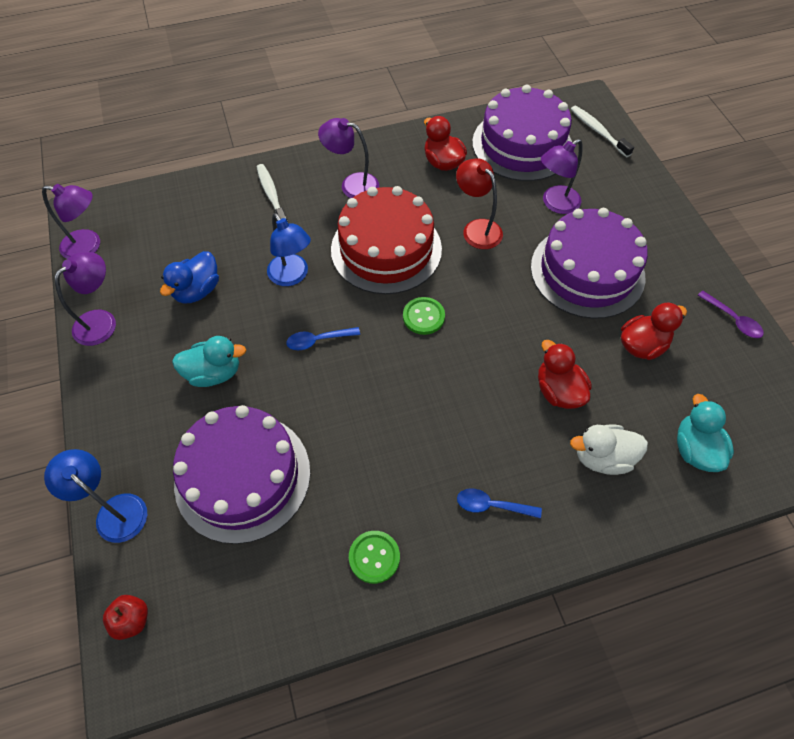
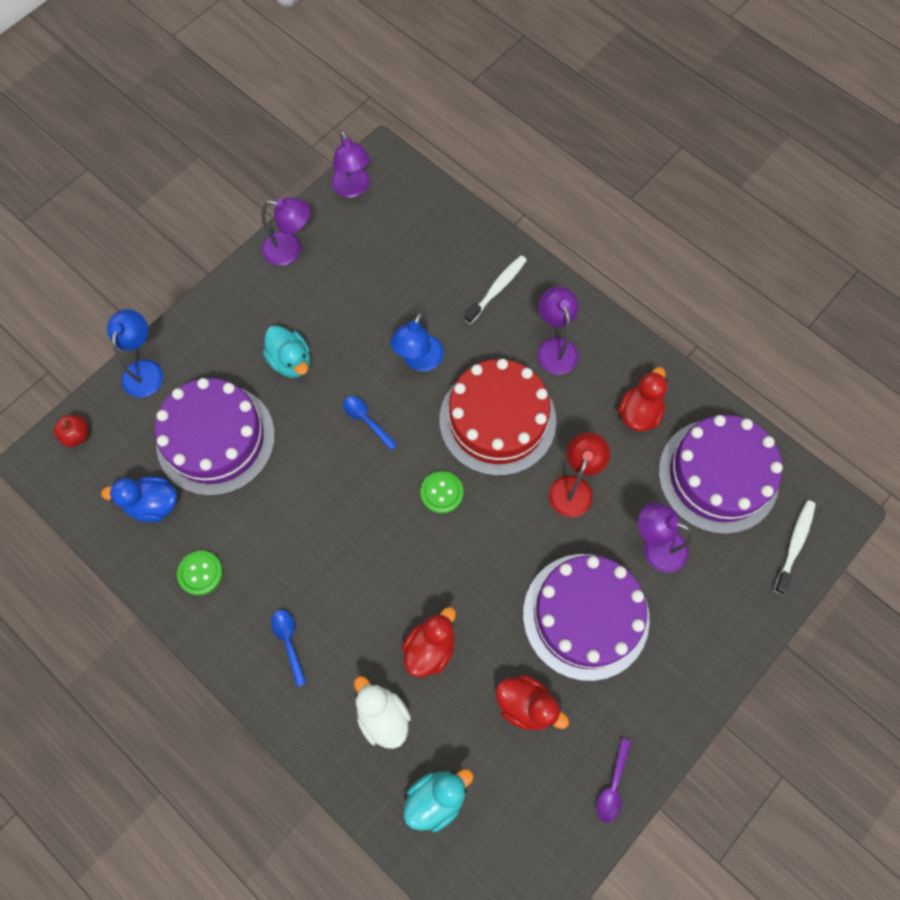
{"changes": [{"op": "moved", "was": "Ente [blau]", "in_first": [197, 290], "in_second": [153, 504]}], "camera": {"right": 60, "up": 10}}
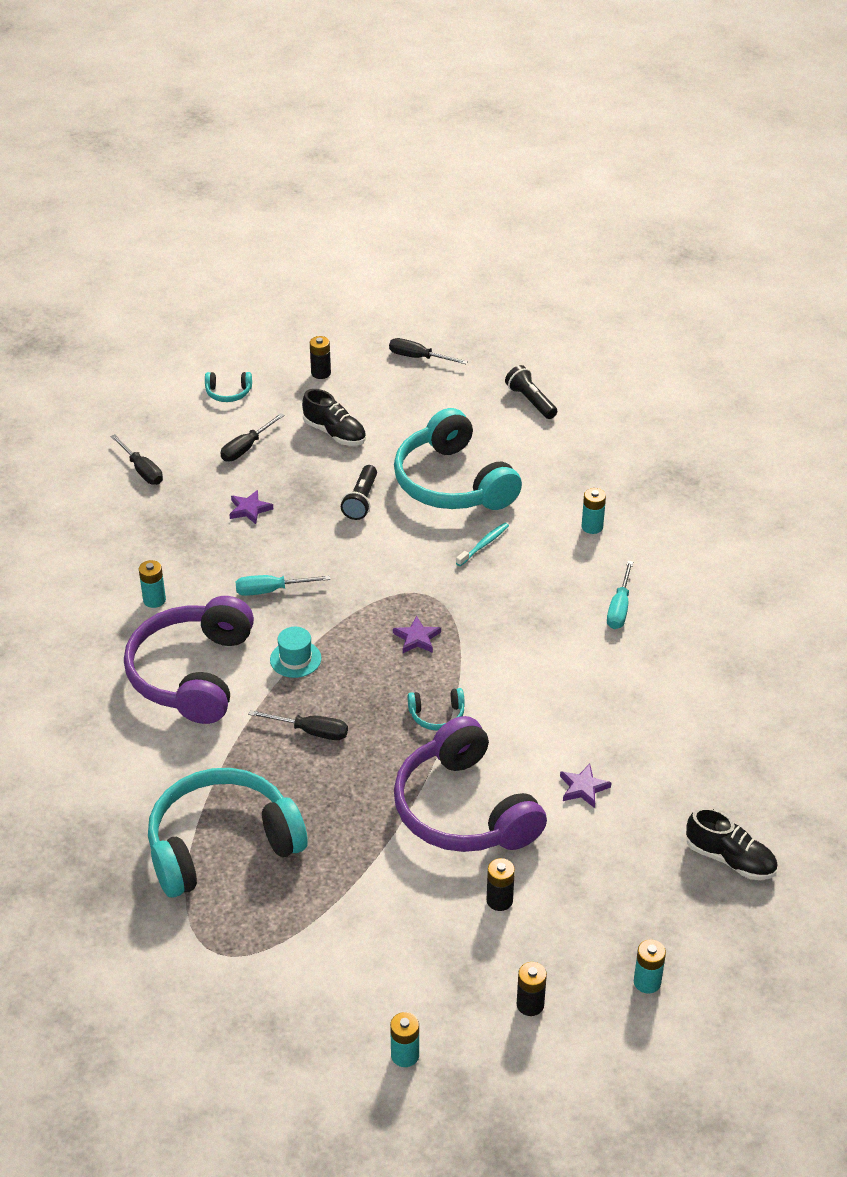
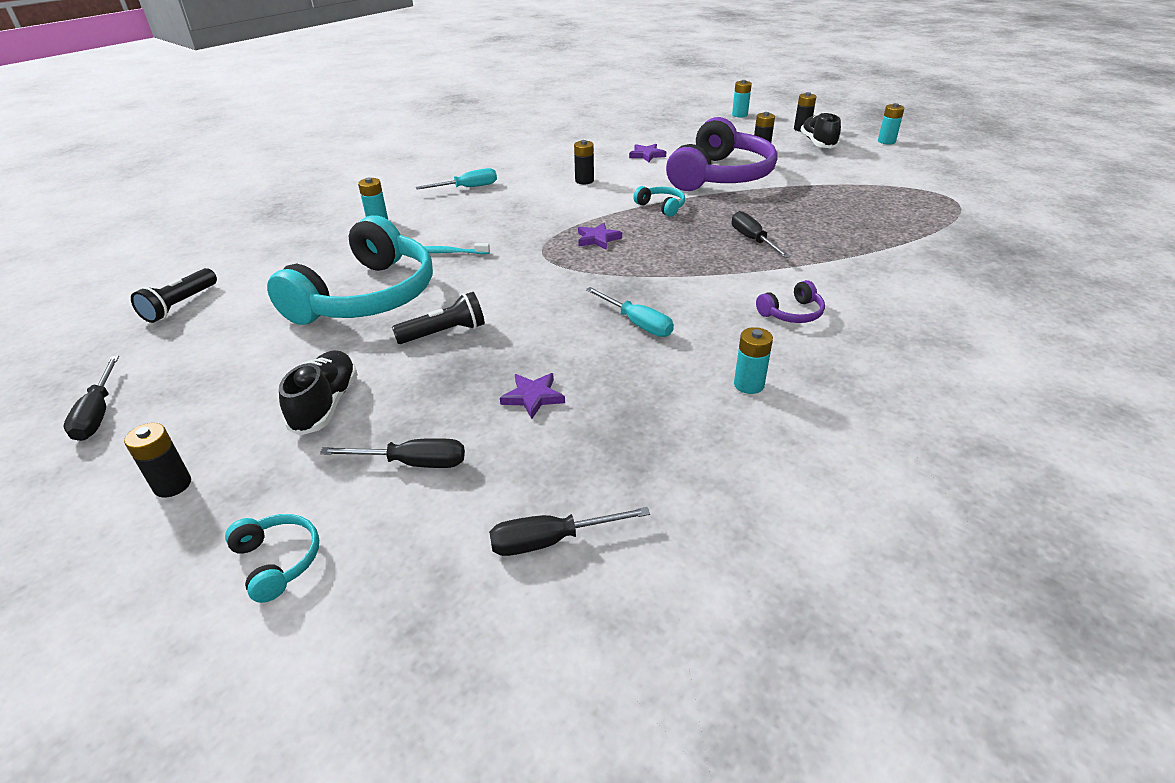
{"changes": [{"op": "turned", "was": "Schraubenzieher [schwarz]", "in_first": [142, 470], "in_second": [551, 541], "clockwise": -120}, {"op": "added", "now": "Batterie [schwarz]", "in_second": [584, 181]}, {"op": "resized", "was": "Kopfhörer [lila]", "in_first": [192, 674], "in_second": [792, 313], "ratio": 0.4}, {"op": "moved", "was": "Schuh [schwarz]", "in_first": [730, 859], "in_second": [818, 143]}, {"op": "removed", "was": "Kopfhörer [türkis]", "in_first": [222, 845]}, {"op": "removed", "was": "Hut [türkis]", "in_first": [295, 659]}], "camera": {"right": -125, "up": -5}}
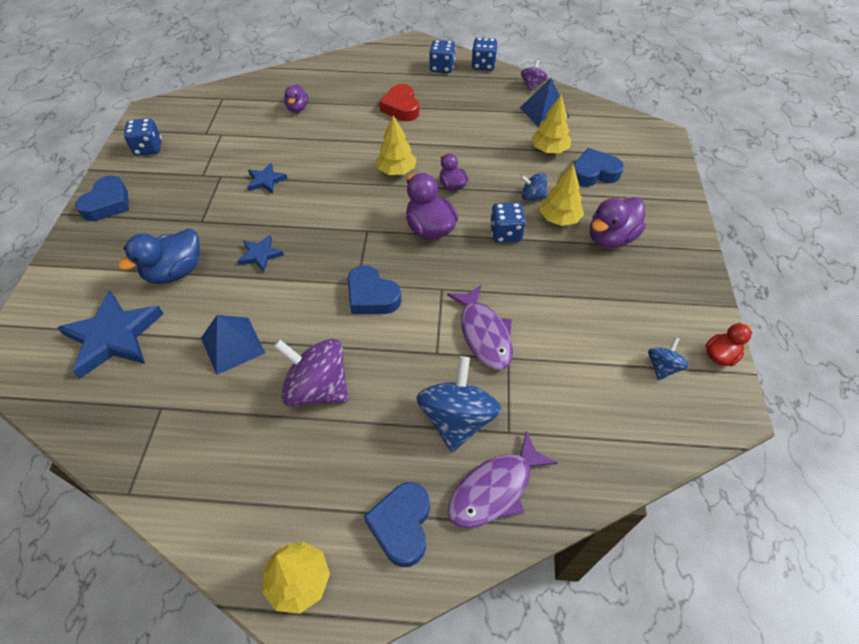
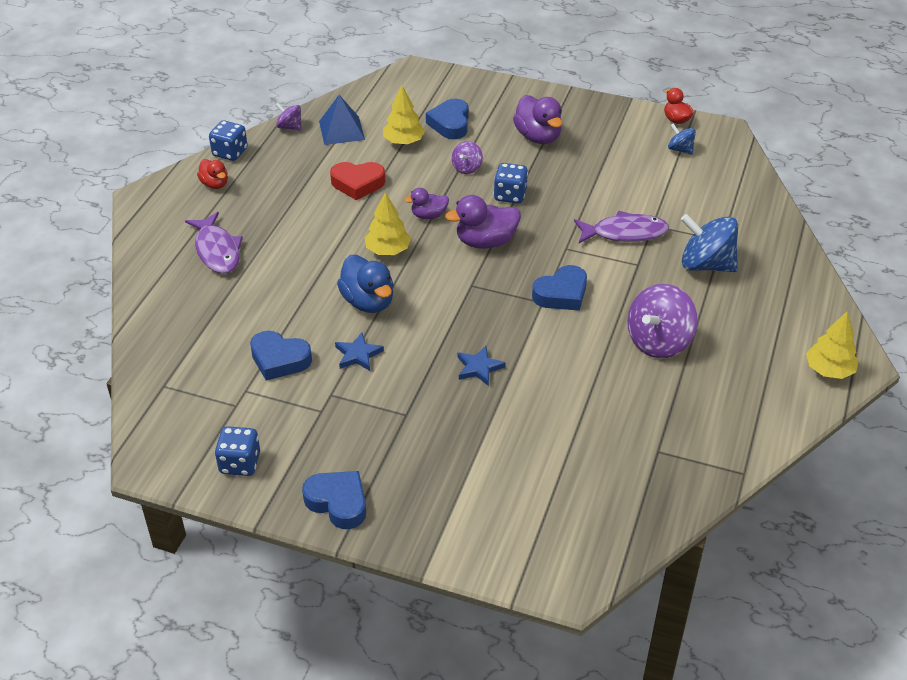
{"changes": [{"op": "moved", "was": "Fisch [lila]", "in_first": [494, 489], "in_second": [217, 251]}, {"op": "replaced", "was": "Spielwürfel [blau]", "now": "Ente [rot]", "in_first": [442, 68], "in_second": [215, 184]}, {"op": "moved", "was": "Herz [blau]", "in_first": [401, 525], "in_second": [279, 359]}, {"op": "moved", "was": "Herz [rot]", "in_first": [401, 107], "in_second": [357, 184]}, {"op": "moved", "was": "Ente [blau]", "in_first": [175, 272], "in_second": [368, 302]}, {"op": "recoloured", "was": "Kreisel [blau]", "now": "Kreisel [lila]", "in_first": [532, 196], "in_second": [467, 168]}, {"op": "removed", "was": "Stern [blau]", "in_first": [113, 336]}, {"op": "removed", "was": "Pyramide [blau]", "in_first": [232, 345]}, {"op": "removed", "was": "Ente [lila]", "in_first": [297, 108]}, {"op": "removed", "was": "Baum [gelb]", "in_first": [559, 219]}], "camera": {"right": -75, "up": -10}}
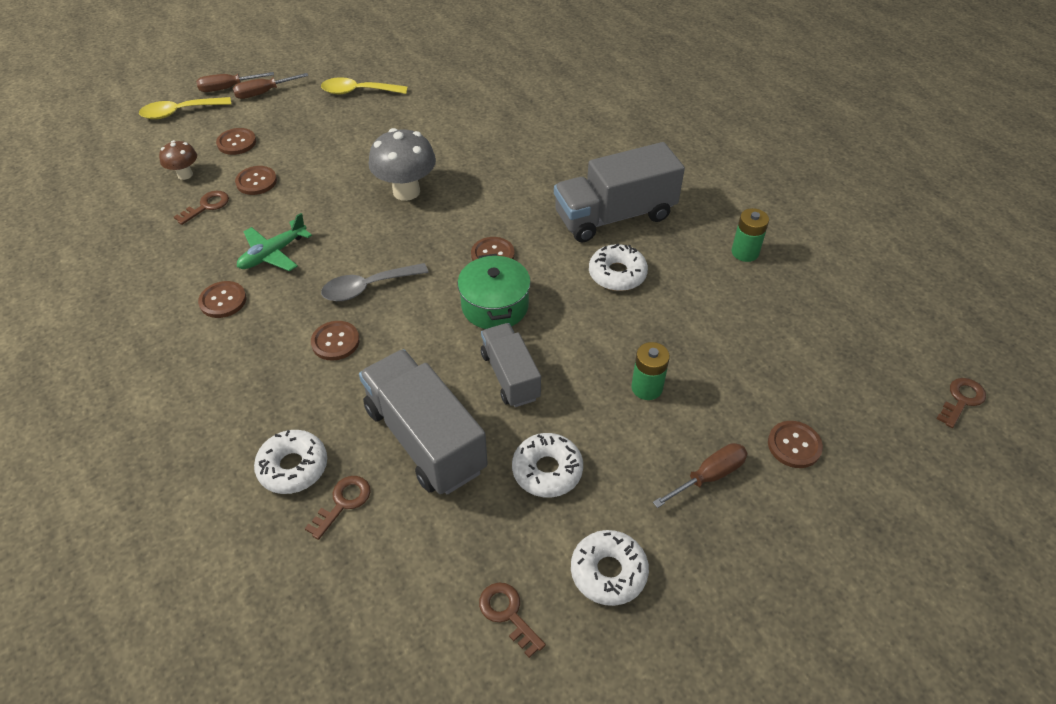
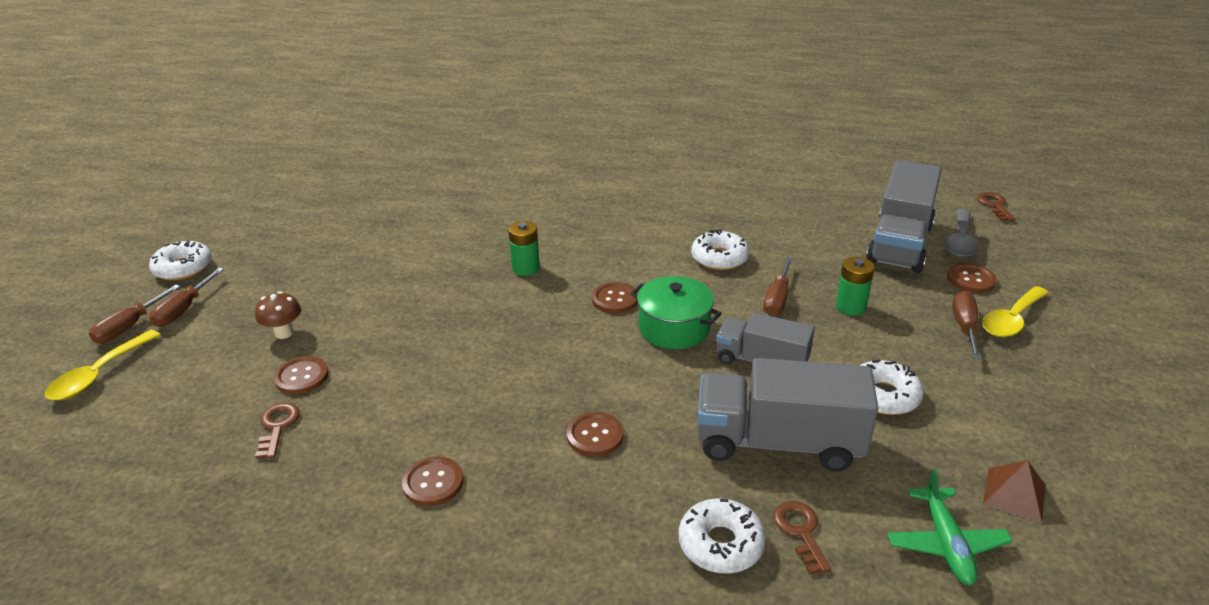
{"changes": [{"op": "moved", "was": "Donut [weiß]", "in_first": [608, 572], "in_second": [183, 268]}, {"op": "moved", "was": "Pilz [braun]", "in_first": [185, 174], "in_second": [284, 333]}, {"op": "moved", "was": "Batterie [grün]", "in_first": [745, 252], "in_second": [525, 268]}, {"op": "added", "now": "Schraubenzieher [braun]", "in_second": [777, 299]}, {"op": "moved", "was": "Lastwagen [grau]", "in_first": [614, 216], "in_second": [899, 244]}, {"op": "moved", "was": "Flugzeug [grün]", "in_first": [273, 254], "in_second": [945, 543]}, {"op": "moved", "was": "Löffel [grau]", "in_first": [368, 287], "in_second": [960, 241]}, {"op": "moved", "was": "Löffel [gelb]", "in_first": [358, 91], "in_second": [1011, 320]}, {"op": "replaced", "was": "Schlüssel [braun]", "now": "Pyramide [braun]", "in_first": [508, 614], "in_second": [1014, 494]}, {"op": "removed", "was": "Knopf [braun]", "in_first": [236, 142]}, {"op": "removed", "was": "Pilz [grau]", "in_first": [406, 191]}], "camera": {"right": -45, "up": -15}}
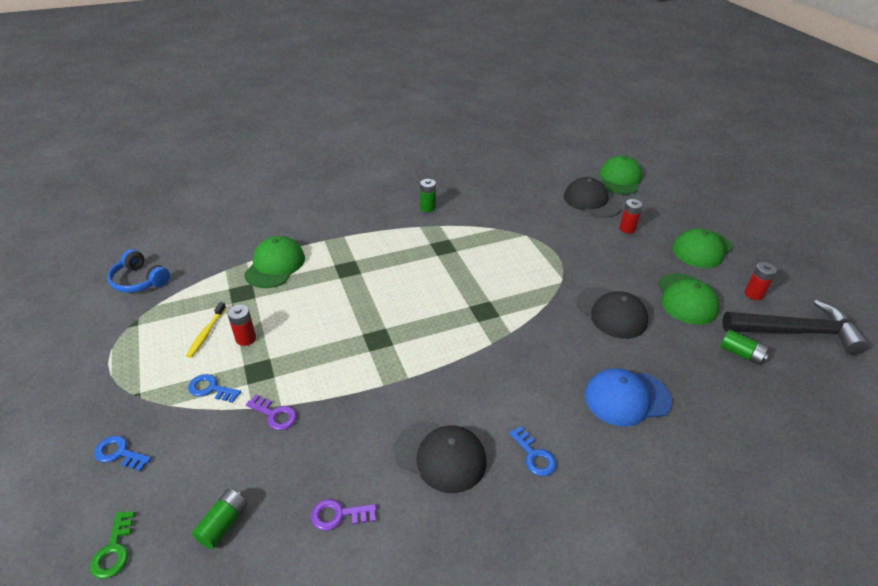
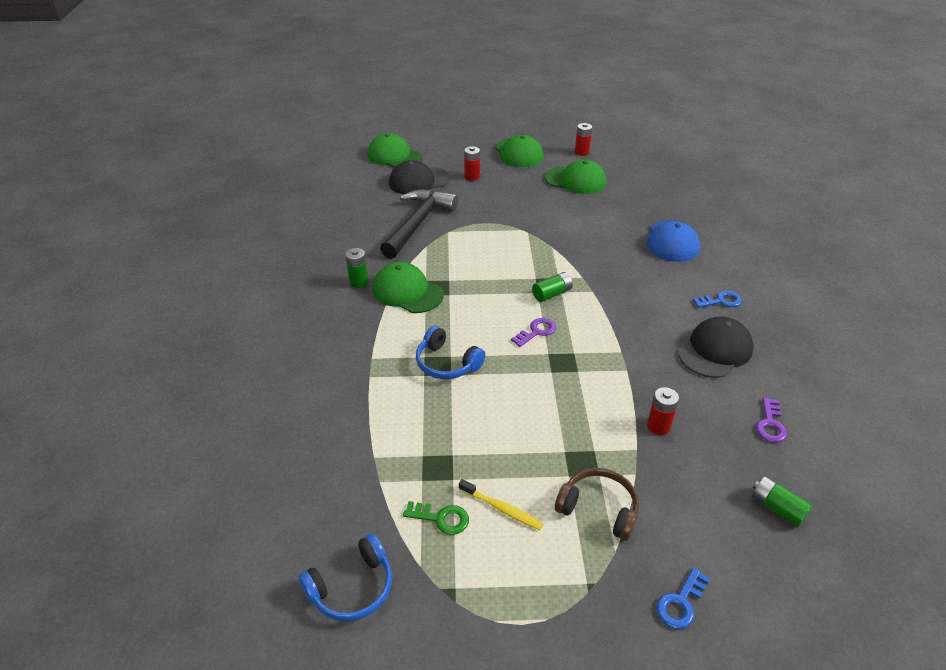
{"changes": [{"op": "moved", "was": "Kappe [grün]", "in_first": [275, 265], "in_second": [407, 292]}, {"op": "moved", "was": "Hammer [schwarz]", "in_first": [796, 332], "in_second": [417, 224]}, {"op": "moved", "was": "Schlüssel [grün]", "in_first": [114, 550], "in_second": [441, 518]}, {"op": "added", "now": "Kopfhörer [blau]", "in_second": [447, 363]}, {"op": "moved", "was": "Schlüssel [lila]", "in_first": [275, 415], "in_second": [536, 332]}, {"op": "moved", "was": "Batterie [grün]", "in_first": [740, 354], "in_second": [552, 294]}, {"op": "replaced", "was": "Schlüssel [blau]", "now": "Kopfhörer [braun]", "in_first": [211, 389], "in_second": [598, 509]}, {"op": "moved", "was": "Batterie [rot]", "in_first": [246, 338], "in_second": [658, 426]}, {"op": "removed", "was": "Kappe [schwarz]", "in_first": [611, 313]}], "camera": {"right": -70, "up": 0}}
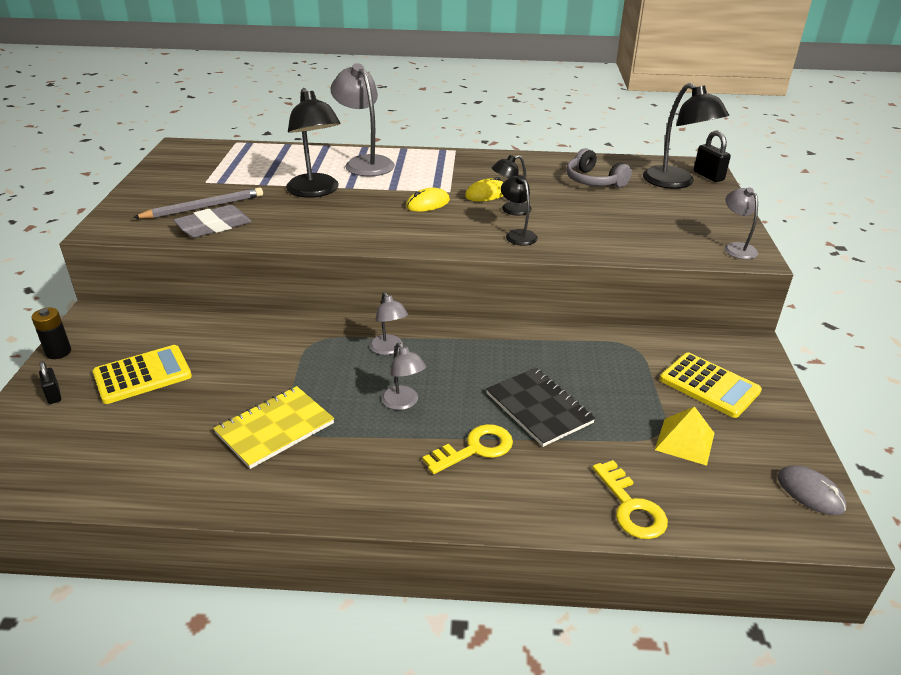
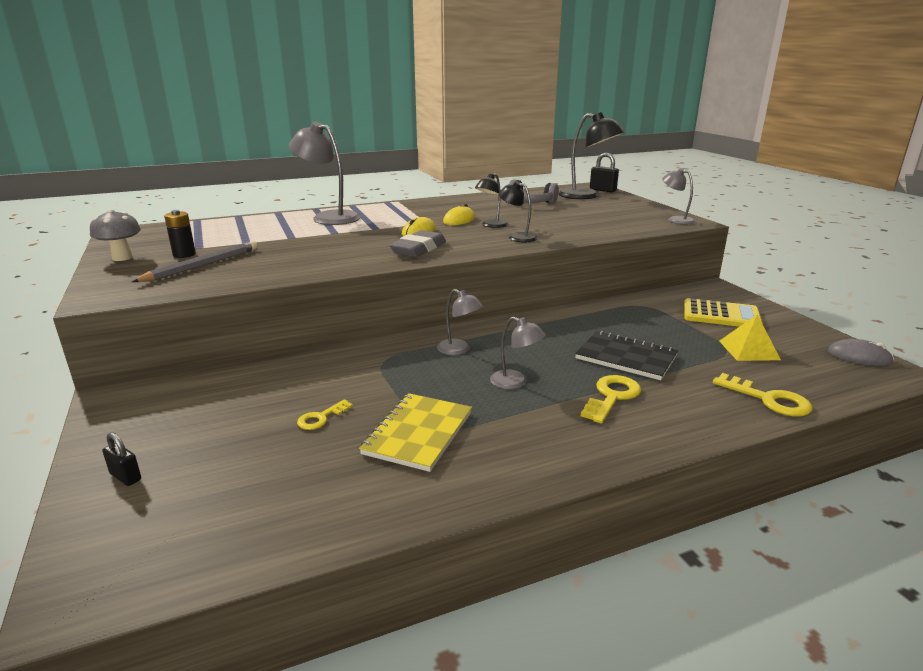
{"changes": [{"op": "added", "now": "Pilz [grau]", "in_second": [122, 258]}, {"op": "moved", "was": "Batterie [schwarz]", "in_first": [58, 352], "in_second": [184, 255]}, {"op": "added", "now": "Schlüssel [gelb]", "in_second": [321, 418]}, {"op": "moved", "was": "Radiergummi [grau]", "in_first": [214, 226], "in_second": [419, 249]}, {"op": "removed", "was": "Taschenrechner [gelb]", "in_first": [142, 375]}, {"op": "removed", "was": "Lampe [schwarz]", "in_first": [316, 191]}], "camera": {"right": -25, "up": -10}}
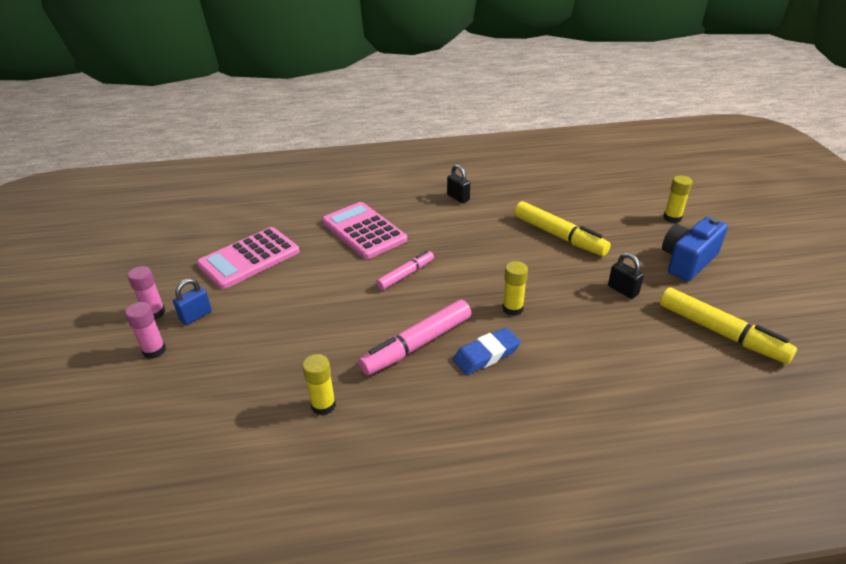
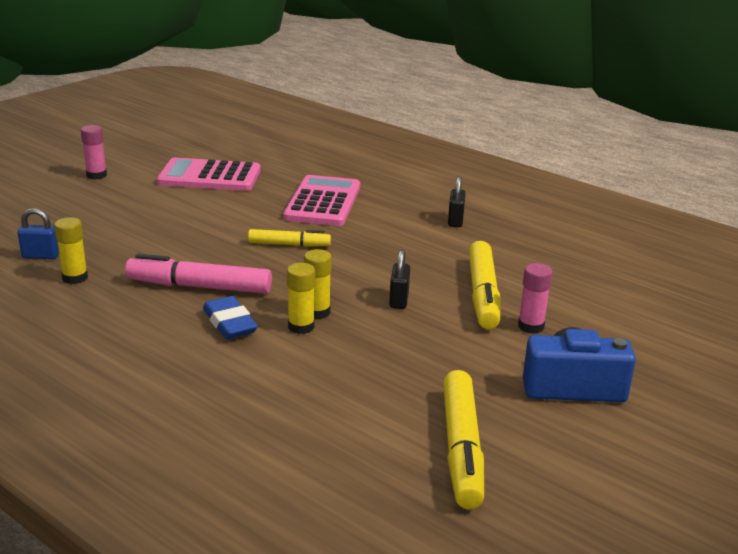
{"changes": [{"op": "moved", "was": "Vorhängeschloss [blau]", "in_first": [196, 316], "in_second": [41, 256]}, {"op": "turned", "was": "Radiergummi [blau]", "in_first": [486, 355], "in_second": [229, 323], "clockwise": 45}, {"op": "recoloured", "was": "Filzstift [rosa]", "now": "Filzstift [gelb]", "in_first": [406, 275], "in_second": [289, 244]}, {"op": "moved", "was": "Klebestift [gelb]", "in_first": [672, 218], "in_second": [301, 327]}, {"op": "moved", "was": "Vorhängeschloss [schwarz]", "in_first": [623, 290], "in_second": [399, 300]}, {"op": "moved", "was": "Klebestift [rosa]", "in_first": [154, 350], "in_second": [531, 326]}], "camera": {"right": 45, "up": -10}}
